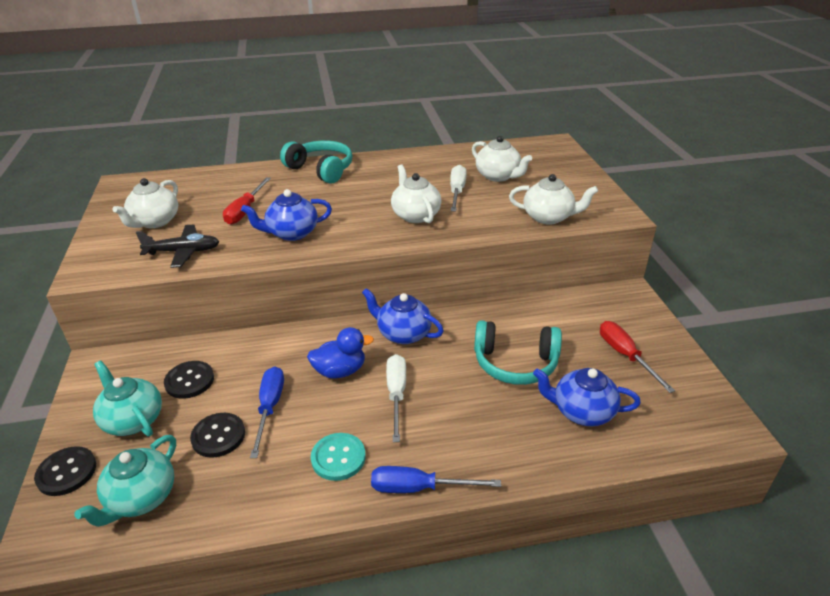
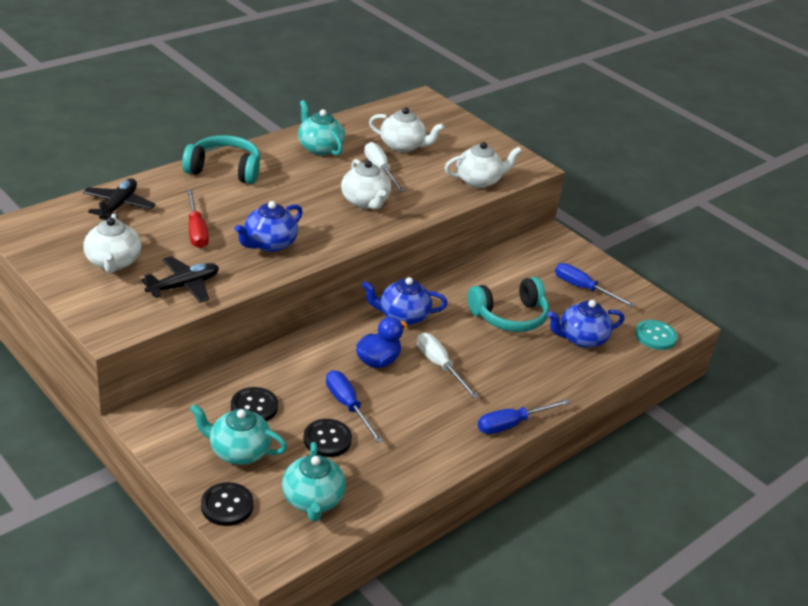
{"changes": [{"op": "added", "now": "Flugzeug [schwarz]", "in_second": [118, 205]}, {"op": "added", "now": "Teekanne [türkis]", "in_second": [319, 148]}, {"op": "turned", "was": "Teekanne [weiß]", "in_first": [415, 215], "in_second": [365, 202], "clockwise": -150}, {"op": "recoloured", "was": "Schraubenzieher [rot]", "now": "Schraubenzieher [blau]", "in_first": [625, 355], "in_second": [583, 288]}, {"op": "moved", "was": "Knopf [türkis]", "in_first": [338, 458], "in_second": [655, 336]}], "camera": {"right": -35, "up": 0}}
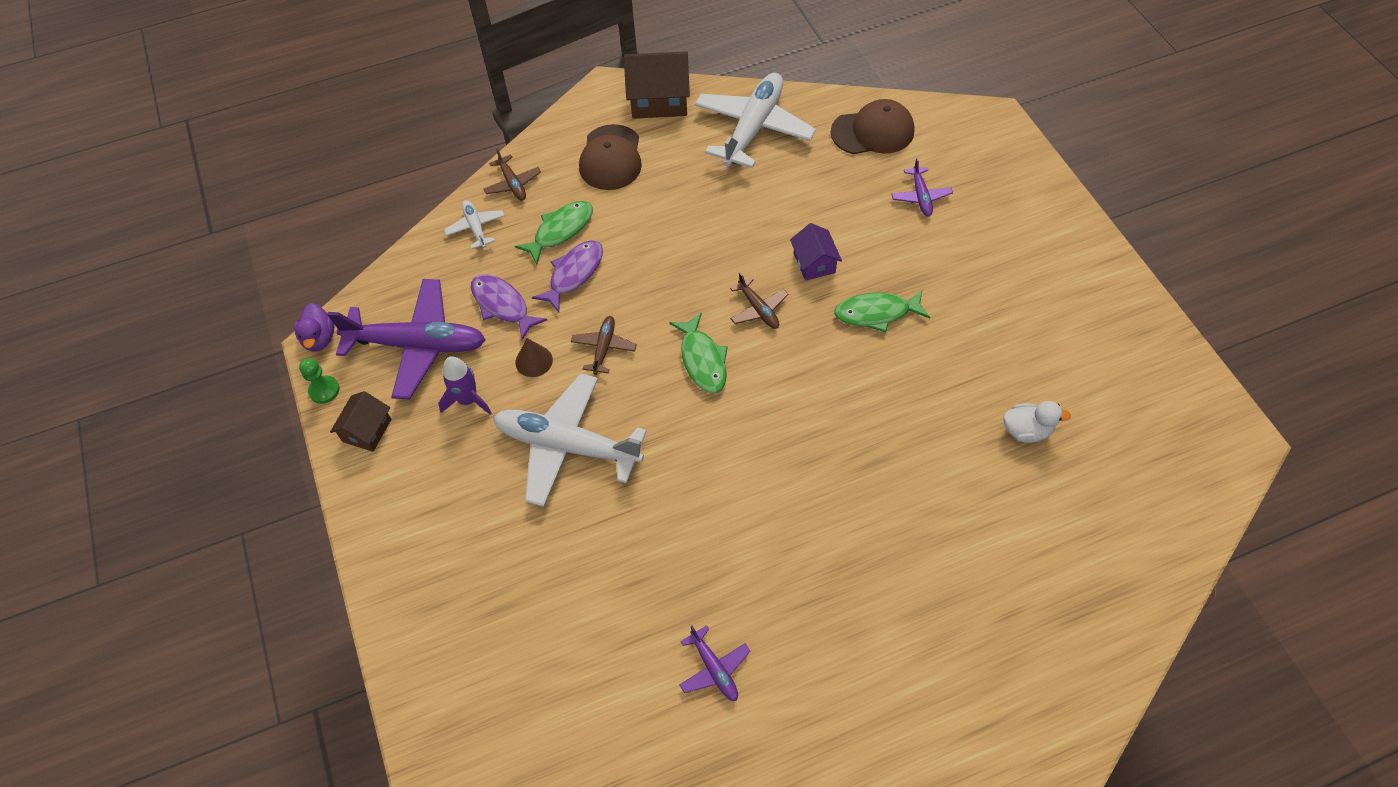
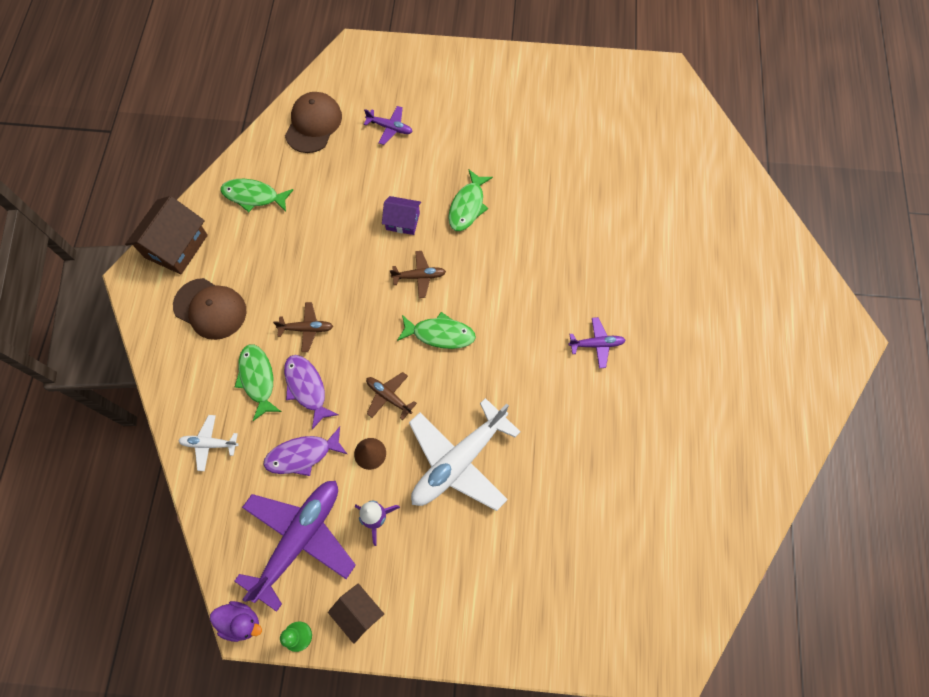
{"changes": [{"op": "replaced", "was": "Flugzeug [weiß]", "now": "Fisch [grün]", "in_first": [753, 128], "in_second": [254, 196]}, {"op": "moved", "was": "Flugzeug [braun]", "in_first": [512, 184], "in_second": [307, 329]}, {"op": "moved", "was": "Flugzeug [lila]", "in_first": [714, 669], "in_second": [596, 344]}, {"op": "removed", "was": "Ente [weiß]", "in_first": [1026, 431]}], "camera": {"right": -65, "up": 10}}
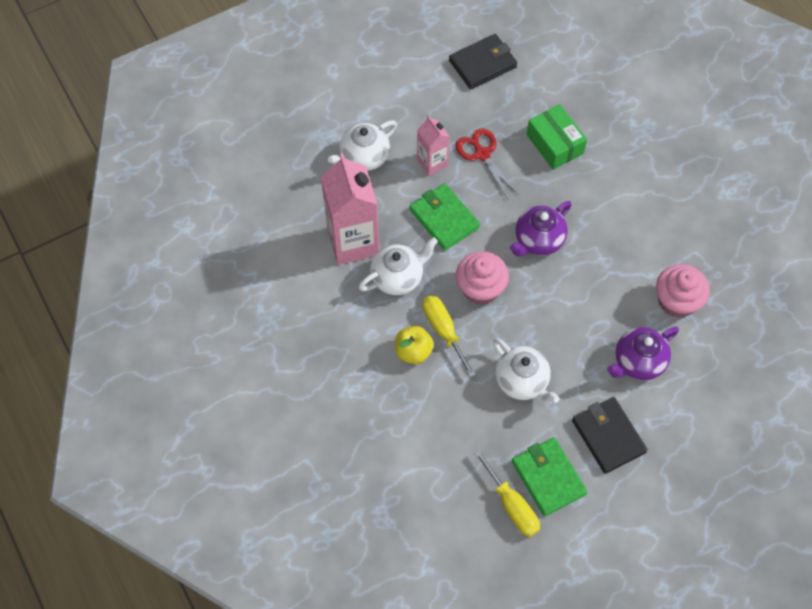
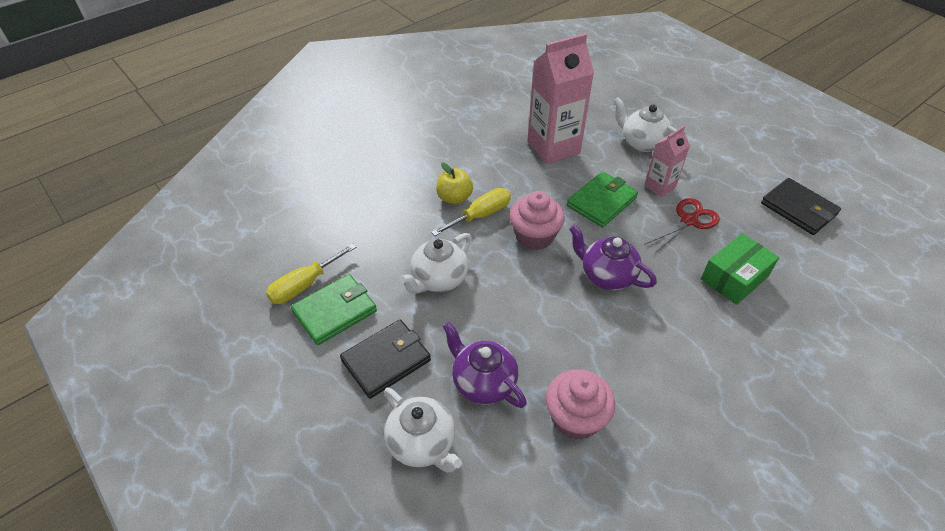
{"changes": [{"op": "moved", "was": "Teekanne [weiß]", "in_first": [398, 277], "in_second": [422, 443]}], "camera": {"right": 80, "up": -15}}
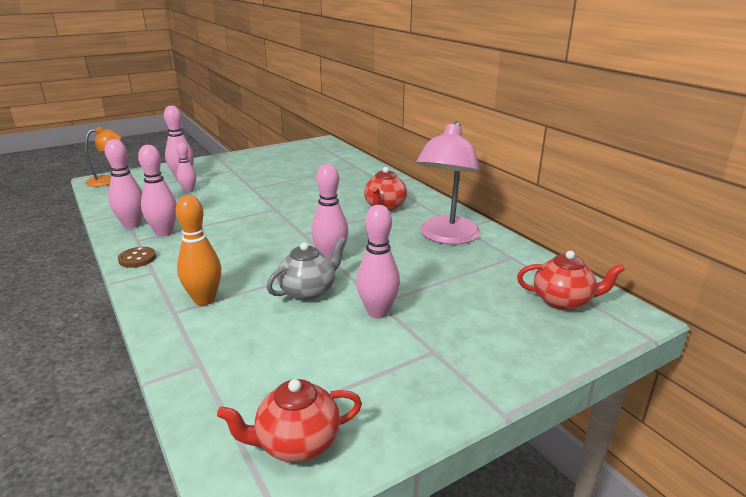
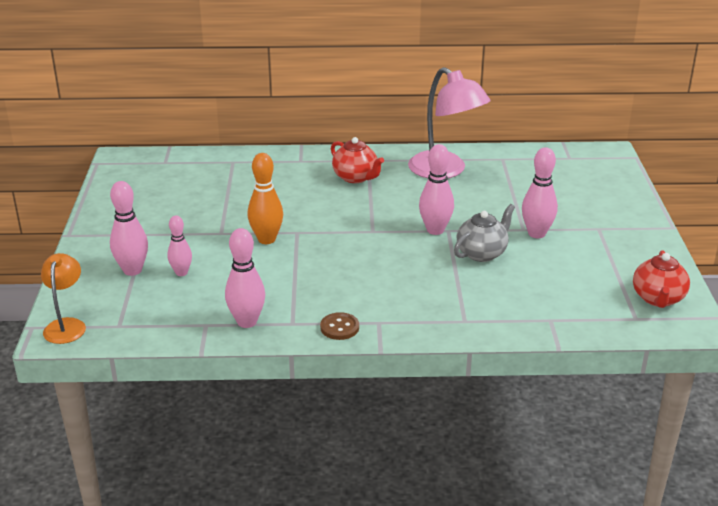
{"changes": [{"op": "moved", "was": "Bowlingkegel [orange]", "in_first": [204, 300], "in_second": [266, 239]}, {"op": "turned", "was": "Teekanne [grau]", "in_first": [308, 291], "in_second": [482, 253], "clockwise": 60}, {"op": "removed", "was": "Bowlingkegel [rosa]", "in_first": [164, 232]}, {"op": "removed", "was": "Teekanne [rot]", "in_first": [563, 301]}], "camera": {"right": -60, "up": 5}}
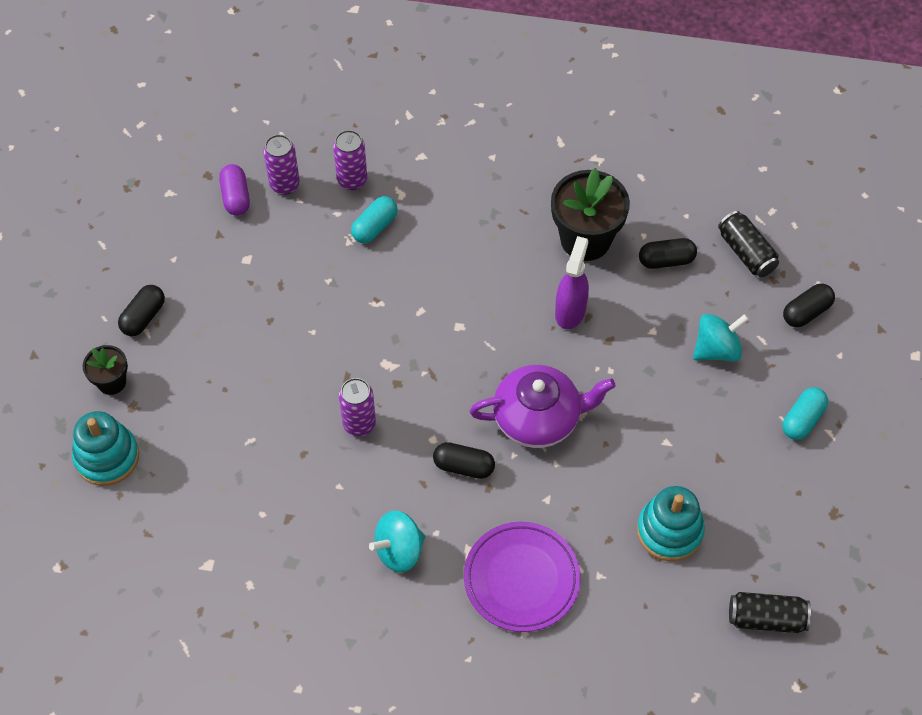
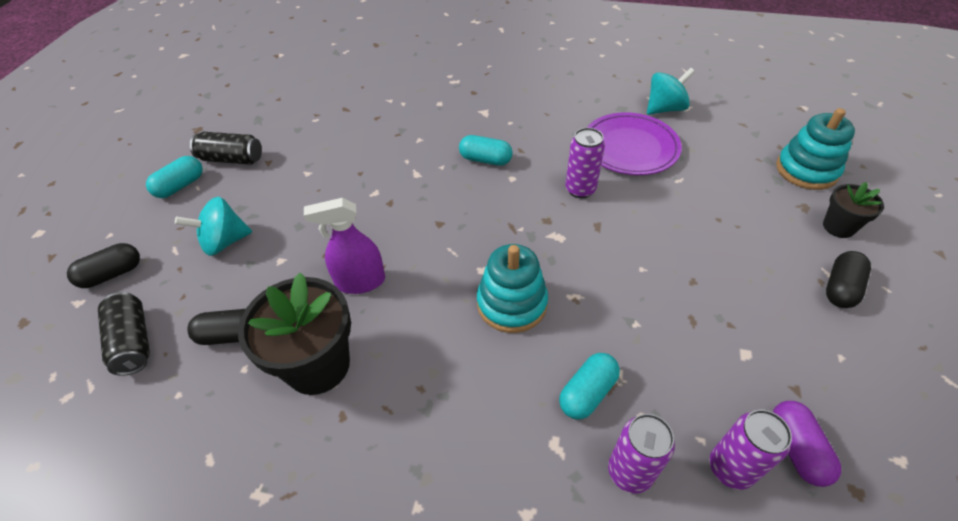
{"changes": [{"op": "moved", "was": "Dose [schwarz]", "in_first": [766, 618], "in_second": [232, 159]}, {"op": "turned", "was": "Sprühflasche [lila]", "in_first": [570, 311], "in_second": [360, 282], "clockwise": 60}, {"op": "recoloured", "was": "Kapsel [schwarz]", "now": "Kapsel [türkis]", "in_first": [463, 466], "in_second": [485, 159]}, {"op": "moved", "was": "Stapelspielzeug [türkis]", "in_first": [669, 531], "in_second": [512, 303]}, {"op": "moved", "was": "Teller [lila]", "in_first": [521, 579], "in_second": [630, 148]}, {"op": "moved", "was": "Kreisel [türkis]", "in_first": [399, 551], "in_second": [665, 109]}, {"op": "removed", "was": "Teekanne [lila]", "in_first": [538, 418]}], "camera": {"right": -175, "up": -10}}
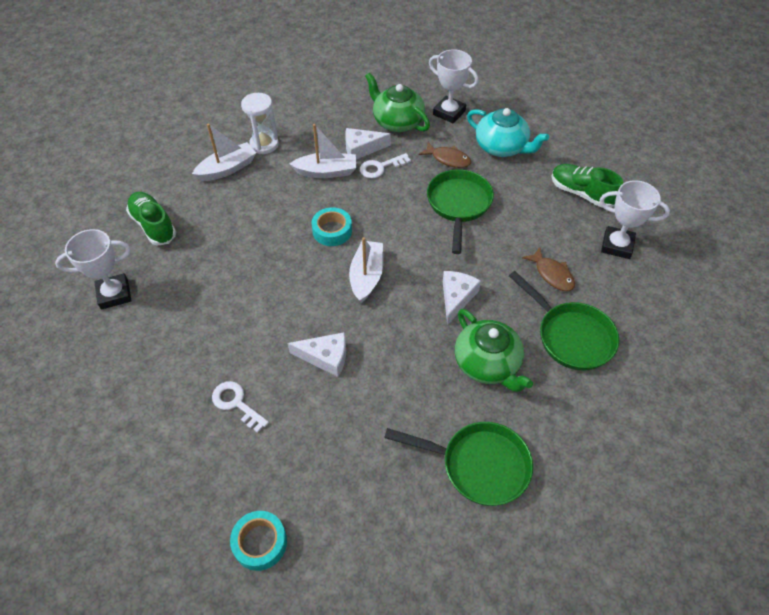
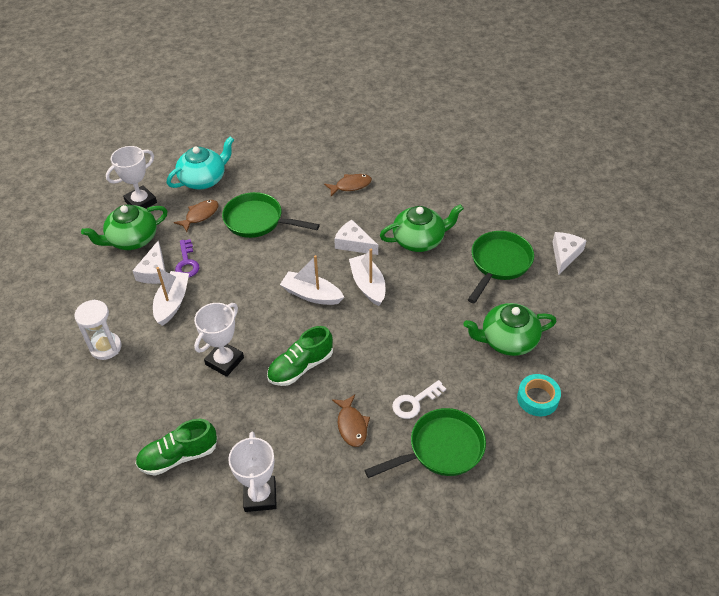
{"changes": [{"op": "recoloured", "was": "Schlüssel [weiß]", "now": "Schlüssel [lila]", "in_first": [380, 167], "in_second": [187, 262]}, {"op": "moved", "was": "Pokal [weiß]", "in_first": [617, 245], "in_second": [224, 361]}, {"op": "moved", "was": "Schuh [grün]", "in_first": [581, 193], "in_second": [300, 367]}, {"op": "added", "now": "Fisch [braun]", "in_second": [352, 425]}, {"op": "moved", "was": "Boot [weiß]", "in_first": [227, 169], "in_second": [368, 285]}, {"op": "moved", "was": "Pfanne [grün]", "in_first": [570, 336], "in_second": [441, 449]}, {"op": "added", "now": "Teekanne [grün]", "in_second": [507, 340]}, {"op": "moved", "was": "Käse [weiß]", "in_first": [325, 357], "in_second": [565, 255]}, {"op": "removed", "was": "Klebeband [türkis]", "in_first": [332, 231]}], "camera": {"right": -75, "up": -5}}
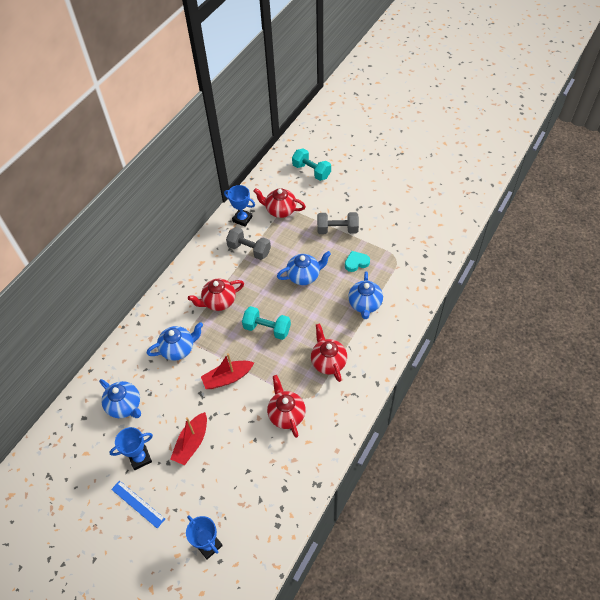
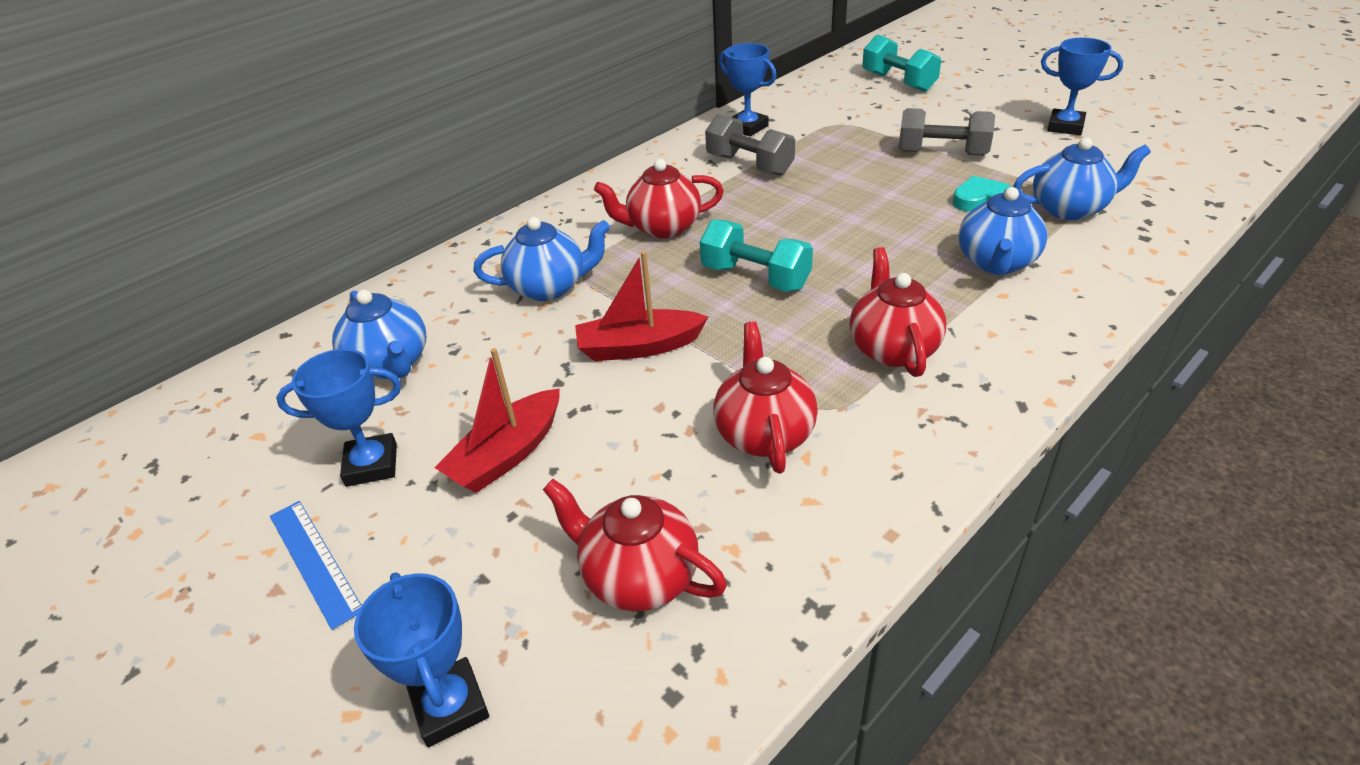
{"changes": [{"op": "moved", "was": "Teekanne [rot]", "in_first": [280, 210], "in_second": [638, 577]}, {"op": "moved", "was": "Teekanne [blau]", "in_first": [304, 276], "in_second": [1070, 209]}, {"op": "added", "now": "Pokal [blau]", "in_second": [1065, 127]}], "camera": {"right": 15, "up": -15}}
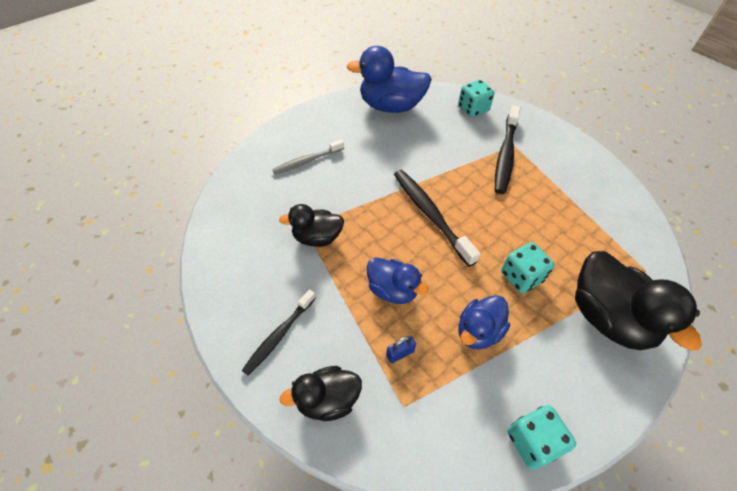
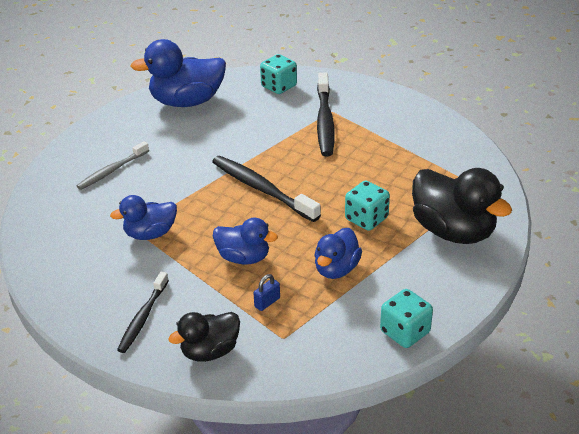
{"changes": [{"op": "recoloured", "was": "Ente [schwarz]", "now": "Ente [blau]", "in_first": [317, 238], "in_second": [150, 234]}], "camera": {"right": -15, "up": -15}}
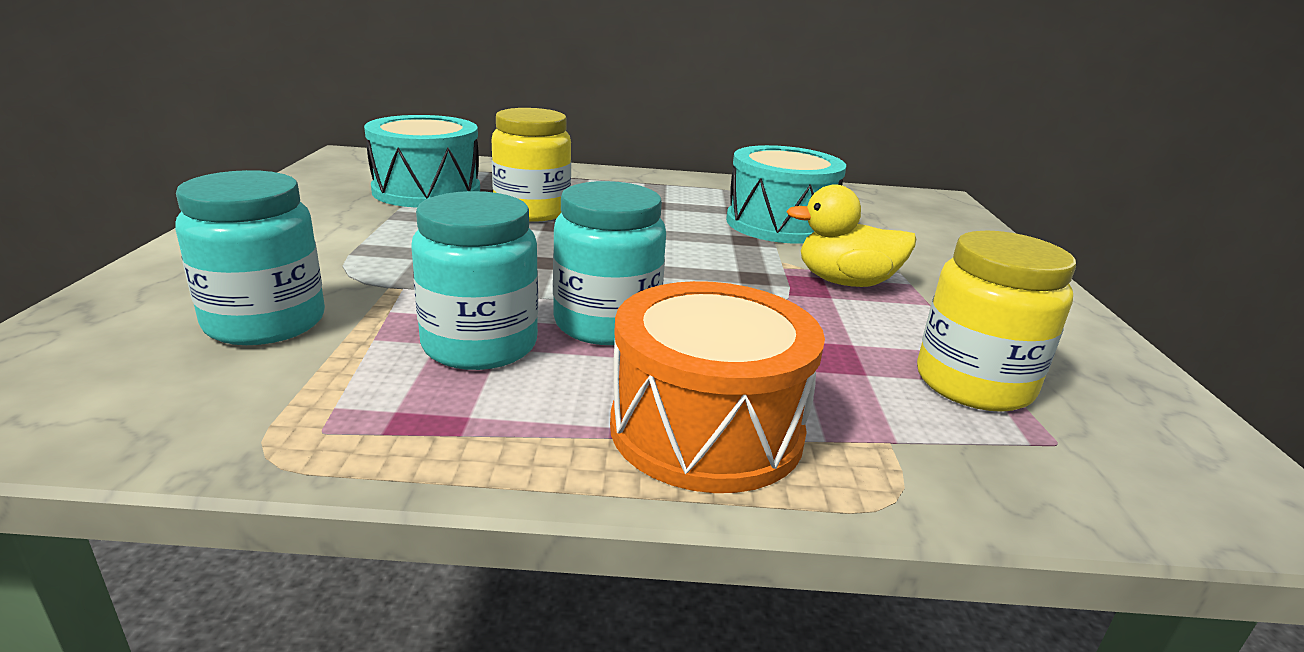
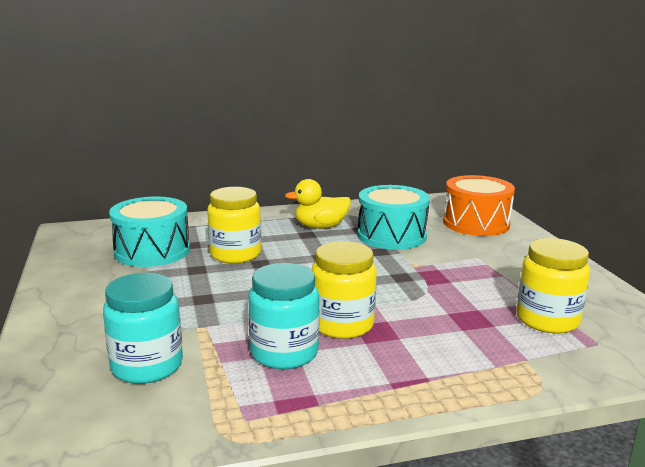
{"changes": [{"op": "moved", "was": "Ente [gelb]", "in_first": [845, 282], "in_second": [320, 227]}, {"op": "recoloured", "was": "Einmachglas [türkis]", "now": "Einmachglas [gelb]", "in_first": [606, 324], "in_second": [342, 324]}, {"op": "moved", "was": "Trommel [orange]", "in_first": [706, 429], "in_second": [476, 223]}], "camera": {"right": -15, "up": -5}}
